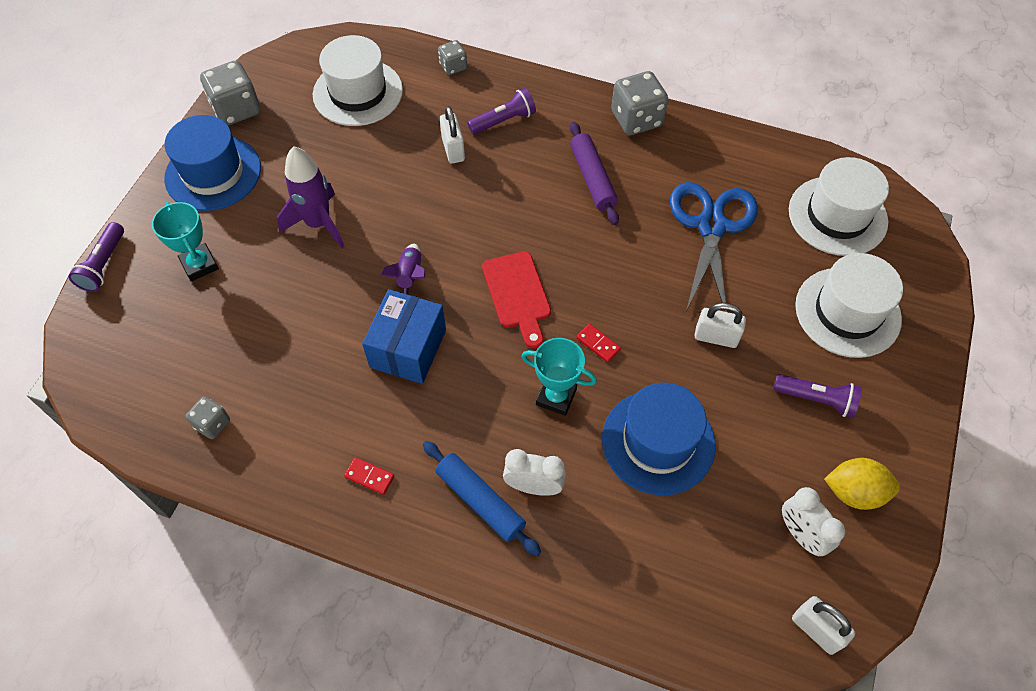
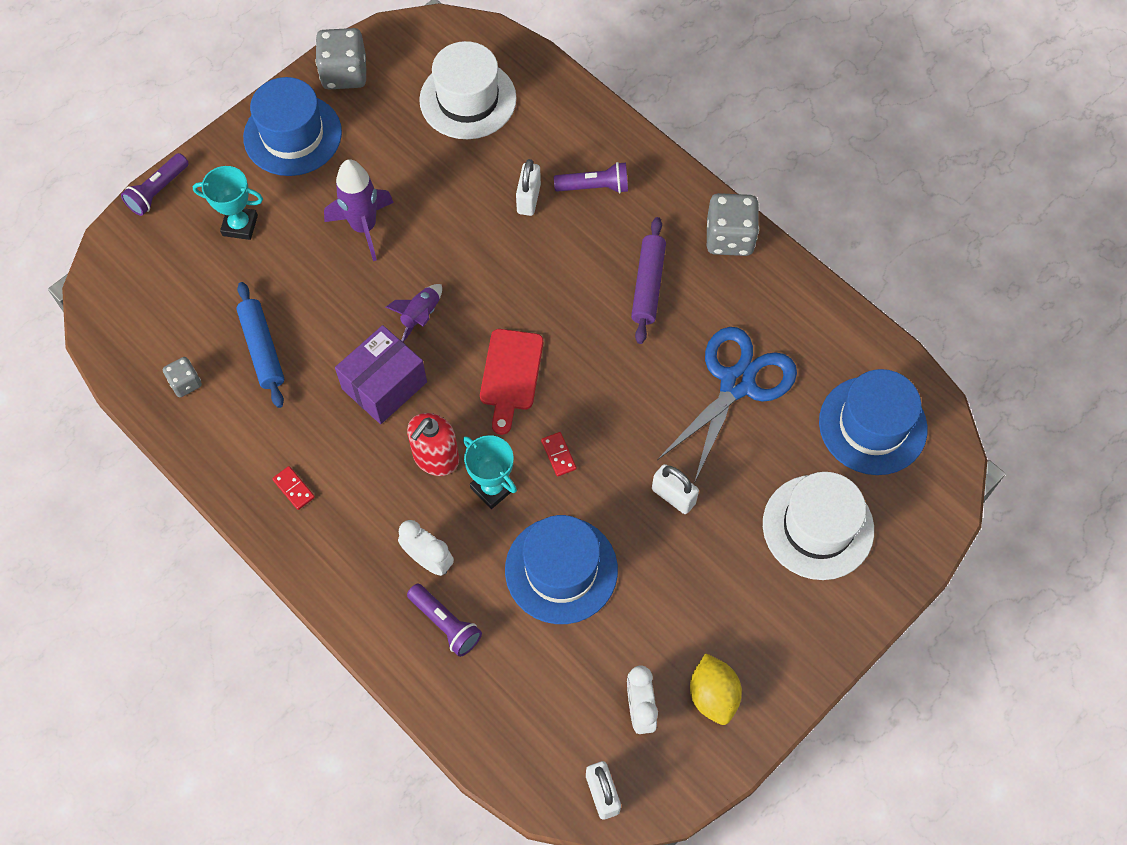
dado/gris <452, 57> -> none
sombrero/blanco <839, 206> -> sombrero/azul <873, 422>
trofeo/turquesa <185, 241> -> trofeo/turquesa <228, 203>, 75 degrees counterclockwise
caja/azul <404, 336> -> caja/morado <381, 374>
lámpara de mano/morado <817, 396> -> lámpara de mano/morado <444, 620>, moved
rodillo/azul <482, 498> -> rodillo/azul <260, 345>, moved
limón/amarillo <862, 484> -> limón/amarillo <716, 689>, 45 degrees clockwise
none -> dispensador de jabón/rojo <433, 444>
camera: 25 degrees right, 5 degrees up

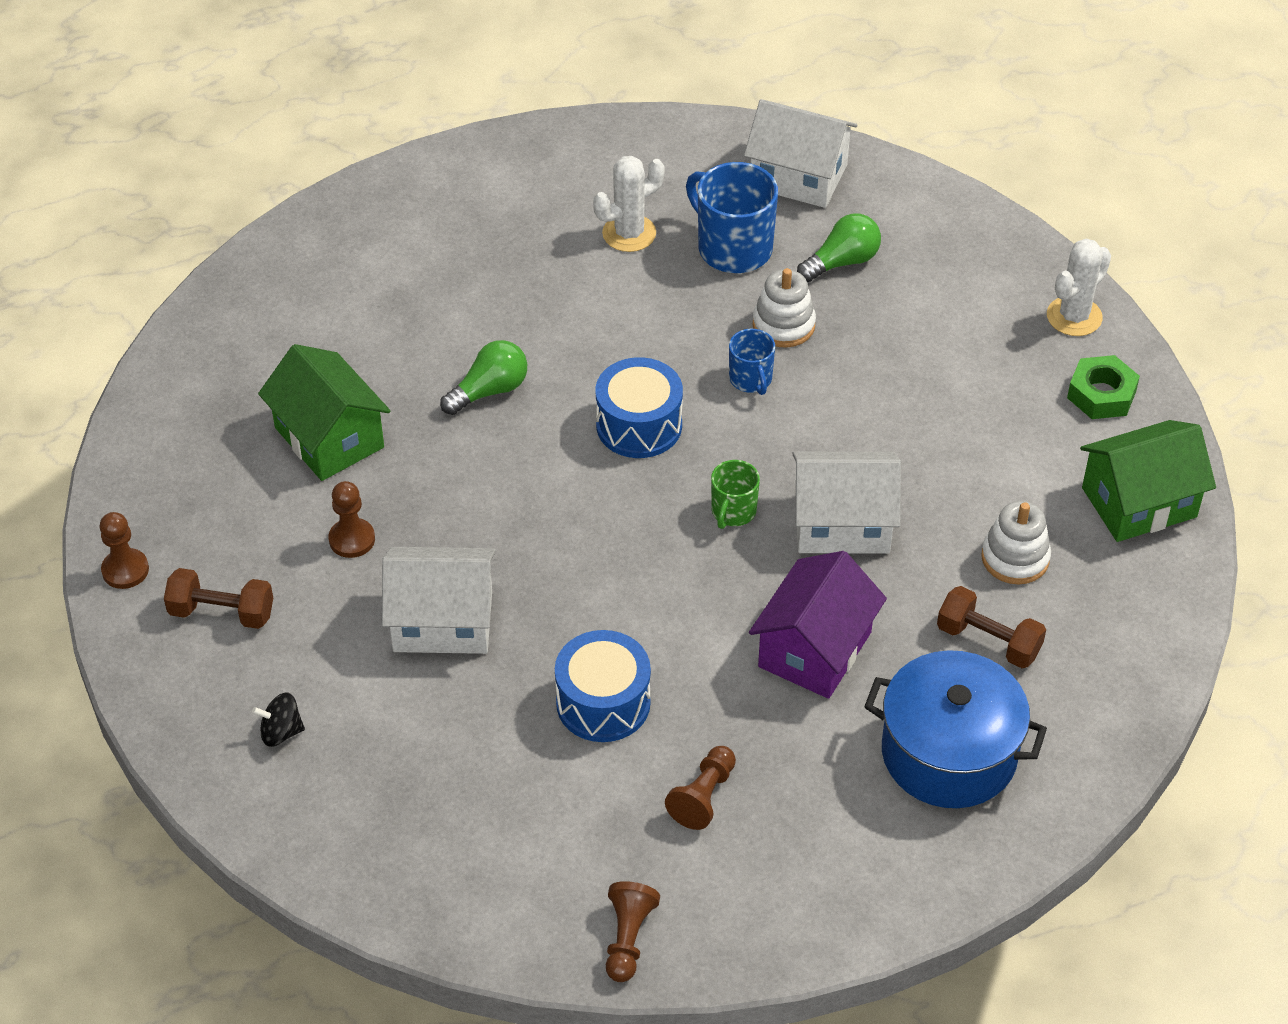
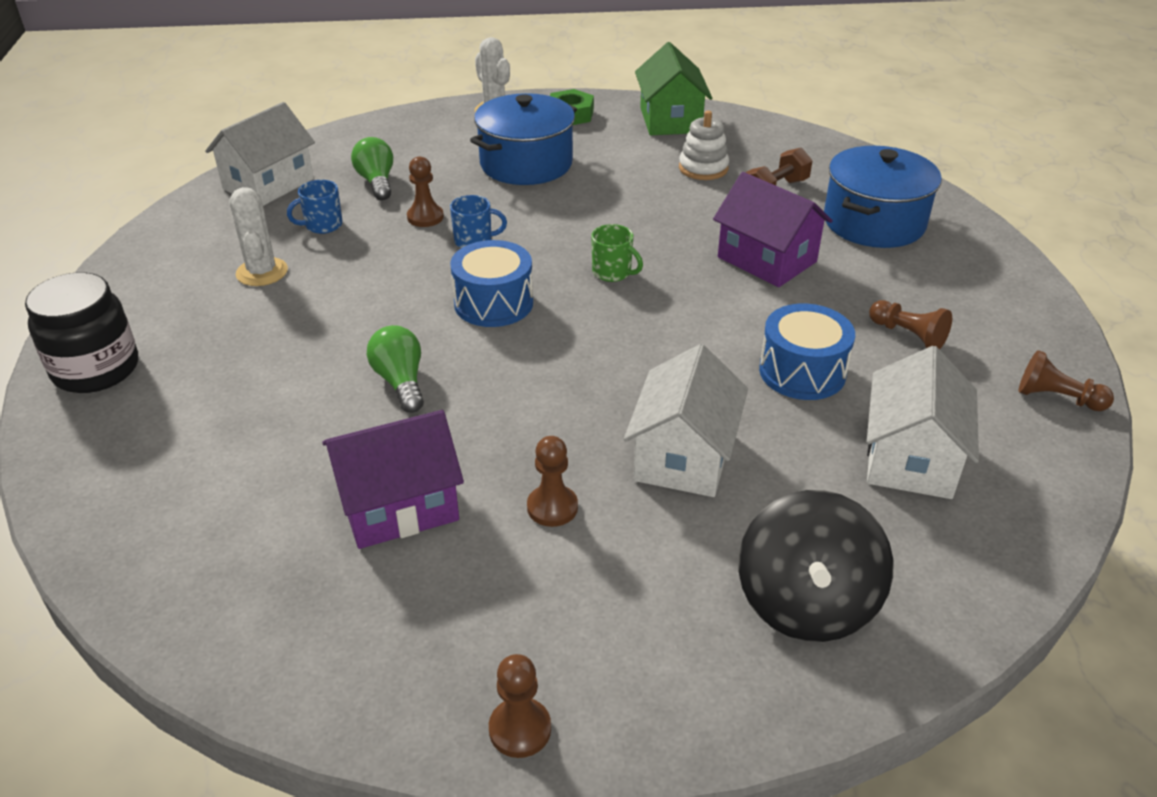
taza/azul <732, 217> -> taza/azul <314, 207>, x0.56
juguete apilable/blanco <784, 308> -> peón/marrón <425, 191>
casa/verde <324, 412> -> casa/morado <393, 479>
casa/blanco <846, 503> -> casa/blanco <923, 422>, moved
mancuerna/marrón <218, 598> -> none
peonza/negro <278, 720> -> peonza/negro <816, 566>, x2.26
none -> olla/azul <523, 139>
none -> tarro/negro <81, 333>
camera: 75 degrees left, 10 degrees down

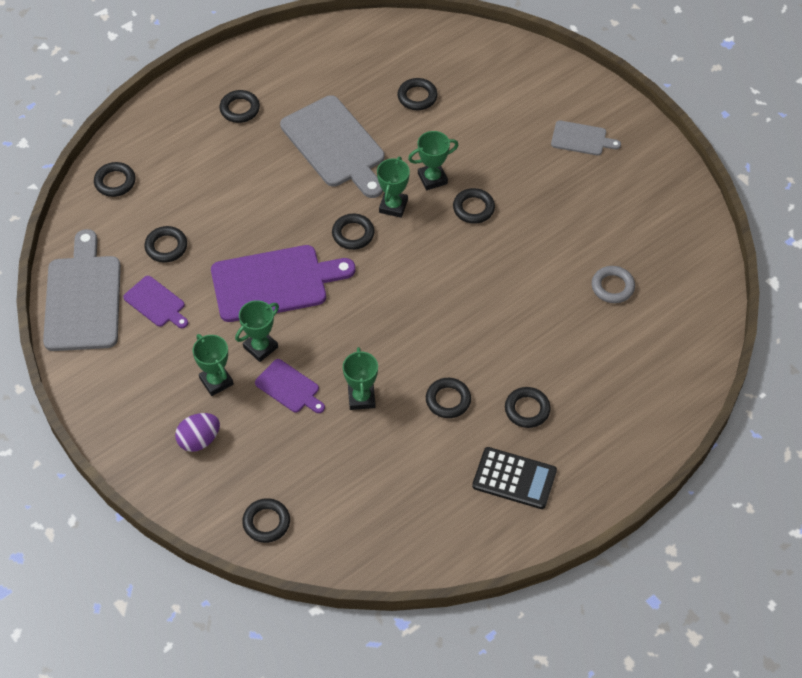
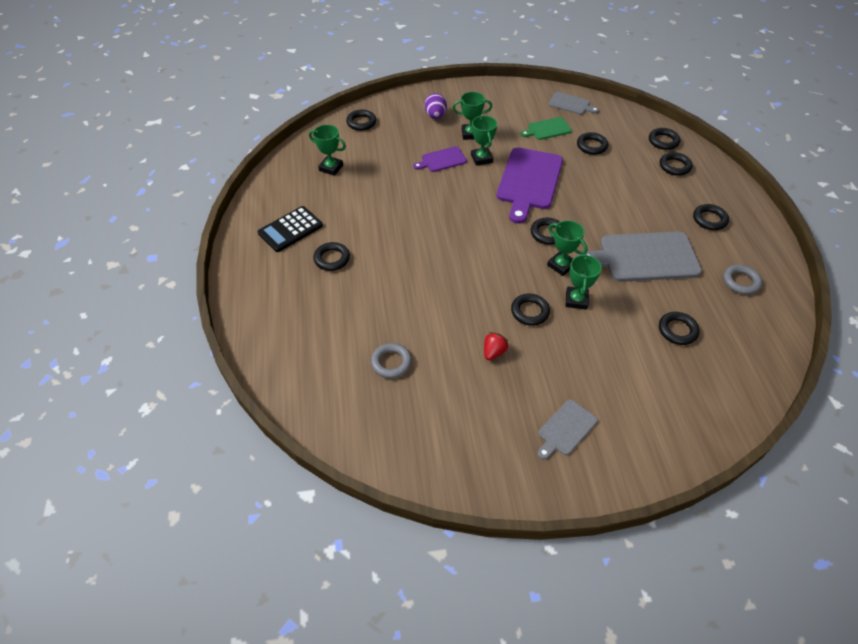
tabla de cortar/gris <82, 290> -> tabla de cortar/gris <573, 103>, x0.51
tabla de cortar/morado <155, 302> -> tabla de cortar/verde <546, 128>
trofeo/verde <360, 378> -> trofeo/verde <327, 150>, moved
anillo/negro <448, 398> -> anillo/negro <676, 164>, moved
none -> anillo/gris <742, 280>
none -> fresa/rojo <496, 346>
camera: 120 degrees right, 5 degrees down

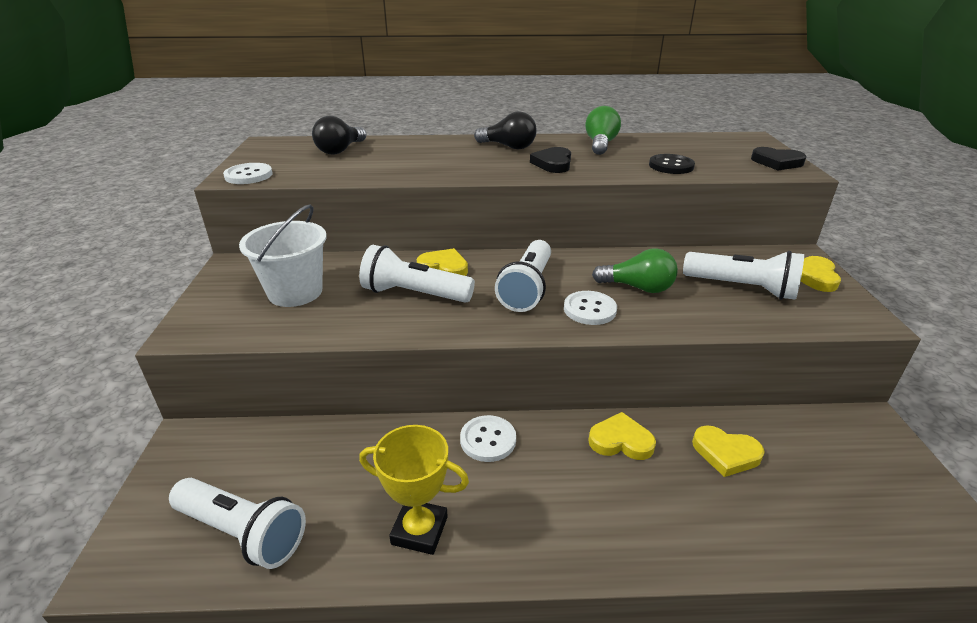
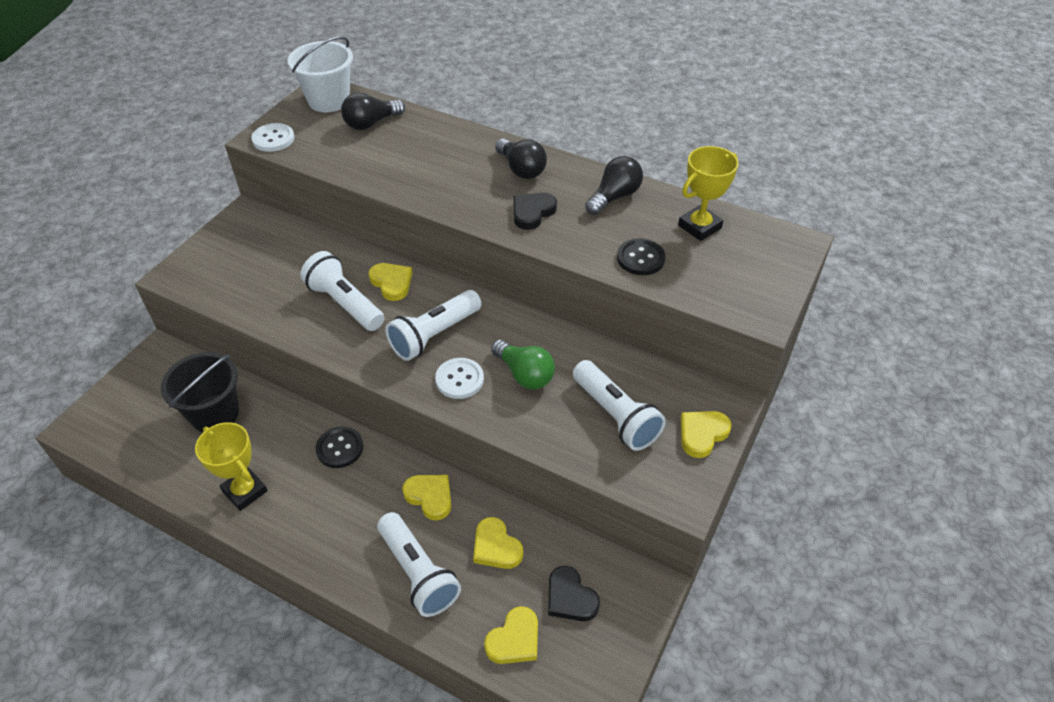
bombilla/verde <603, 130> -> bombilla/negro <614, 185>
corazón/negro <779, 158> -> corazón/negro <574, 593>, moved
balde/blanco <283, 255> -> balde/blanco <320, 74>, moved
botón/blanco <488, 438> -> botón/negro <339, 447>
lámpara de mano/blanco <237, 523> -> lámpara de mano/blanco <419, 564>, moved
none -> trofeo/amarillo <708, 193>
none -> balde/negro <200, 392>
none -> corazón/amarillo <511, 635>
camera: 30 degrees right, 15 degrees up

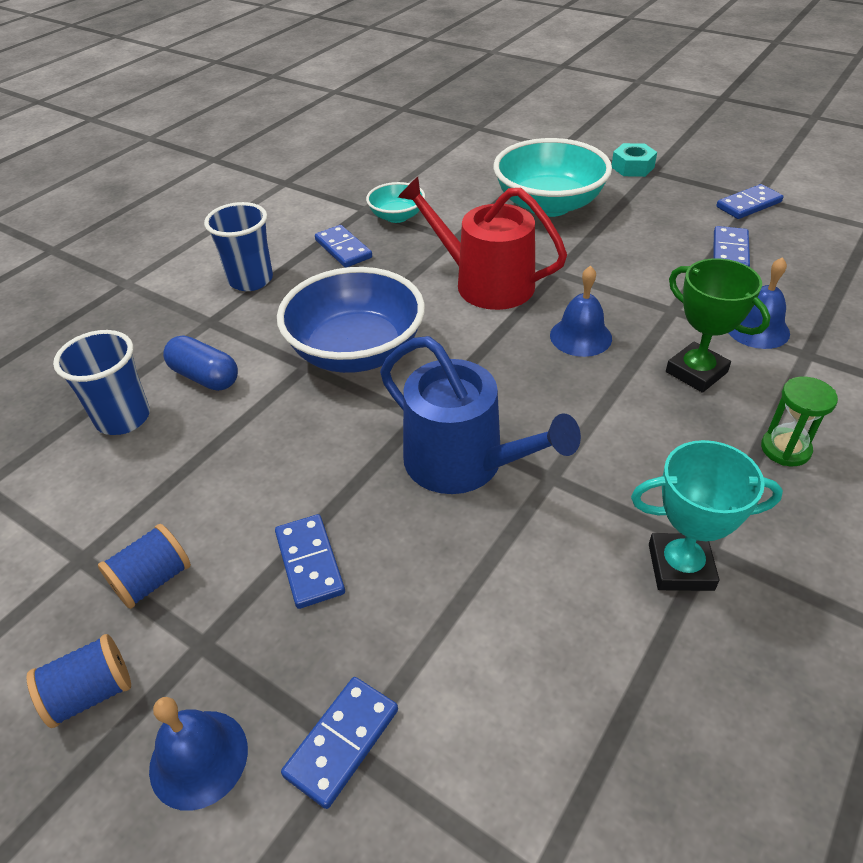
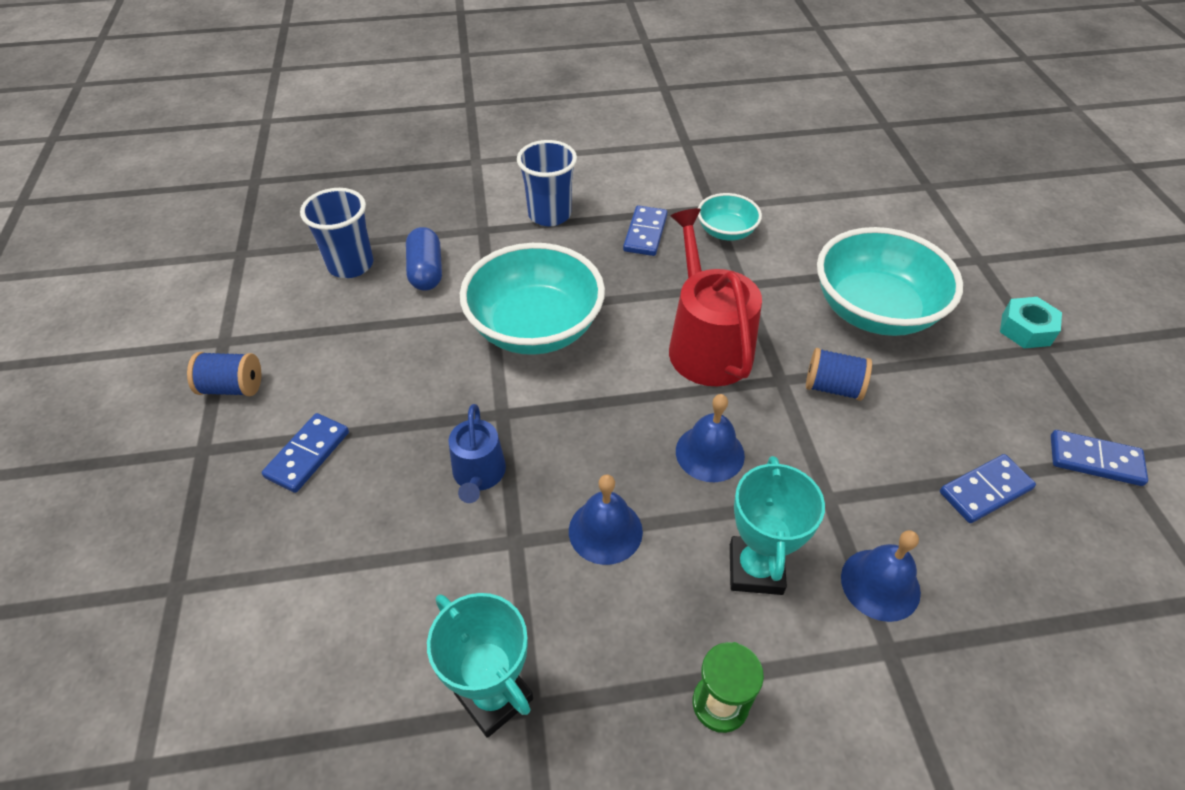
trofeo/verde <718, 325> -> trofeo/turquesa <777, 525>
cuenco/azul <351, 320> -> cuenco/turquesa <532, 299>
regadera/azul <480, 415> -> regadera/azul <477, 453>, x0.56
carrete/azul <78, 681> -> carrete/azul <839, 374>, moved
ficha de dominó/azul <339, 743> -> none
campana/azul <198, 754> -> campana/azul <606, 519>, moved
camera: 45 degrees right, 5 degrees up

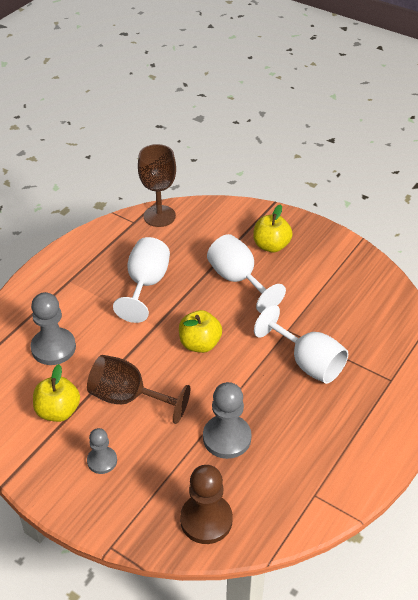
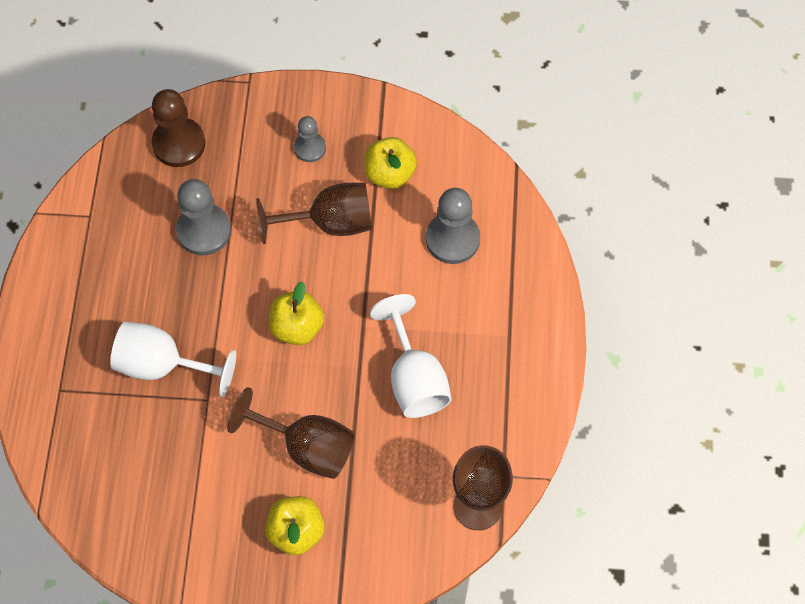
copa/blanco <246, 273> -> copa/marrón <291, 433>
camera: 150 degrees right, 20 degrees up

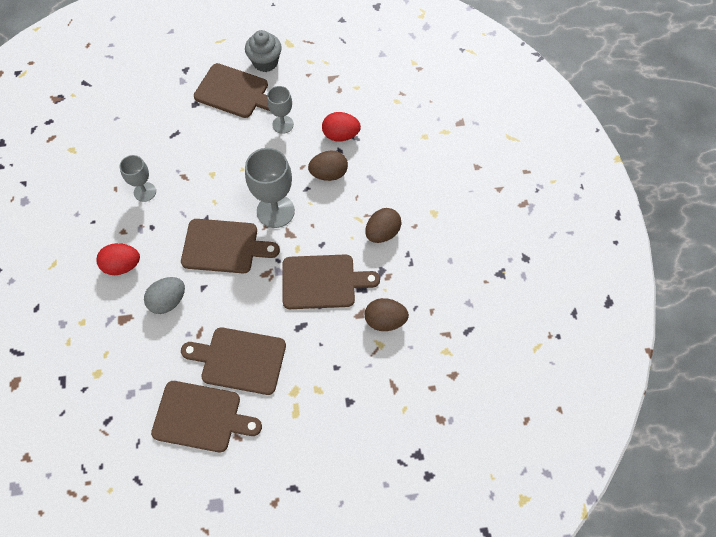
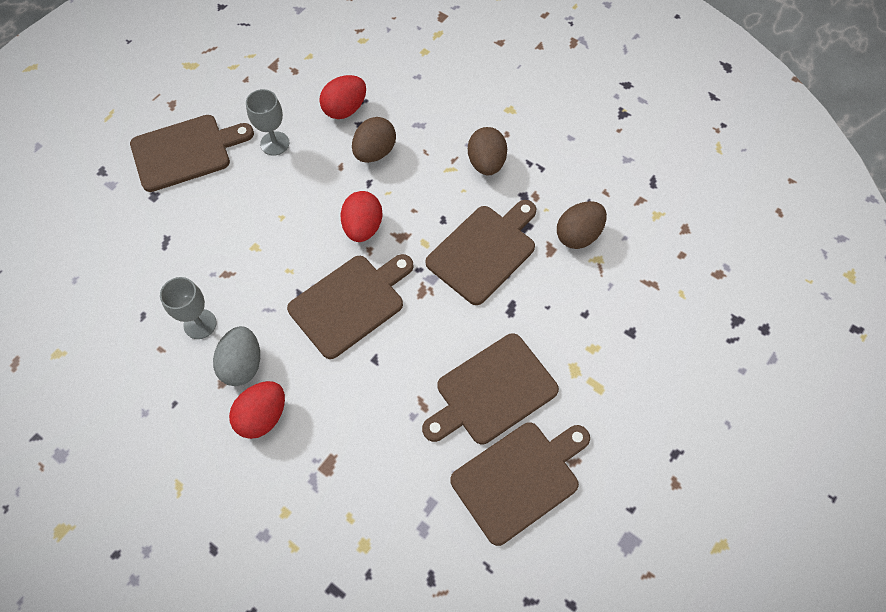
magdalena/gris <263, 51> -> none
copa/gris <270, 188> -> huevo/rojo <362, 216>
huevo/gris <164, 295> -> huevo/gris <236, 356>, moved
camera: 45 degrees left, 0 degrees up

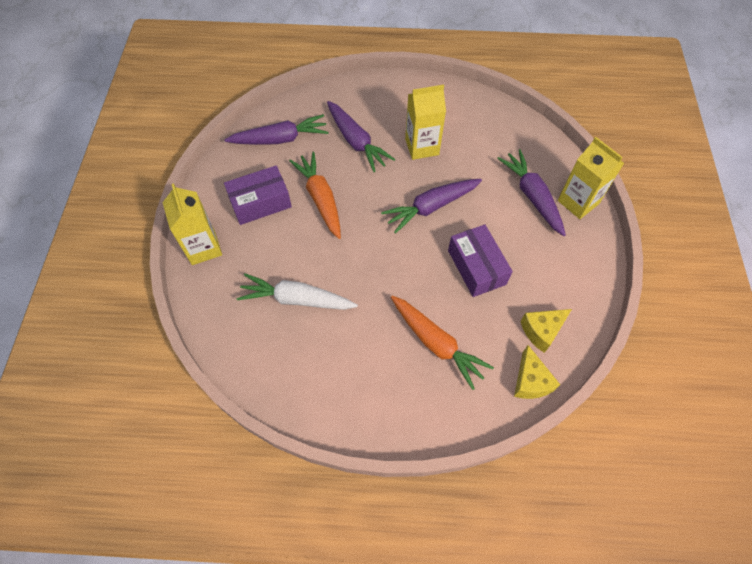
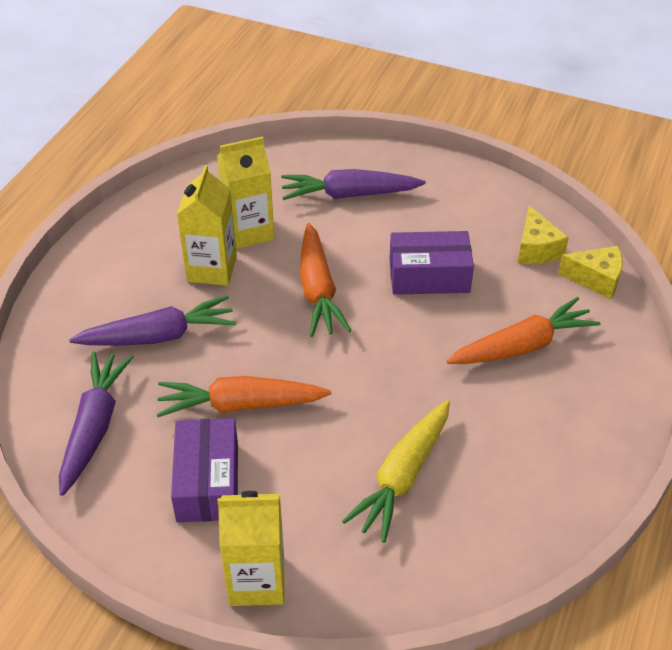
cartón de leche/amarillo <591, 178> -> cartón de leche/amarillo <245, 193>, moved
zanahoria/morado <431, 206> -> zanahoria/naranja <326, 280>
zanahoria/blanco <297, 291> -> zanahoria/amarillo <396, 471>
camera: 70 degrees left, 15 degrees down

